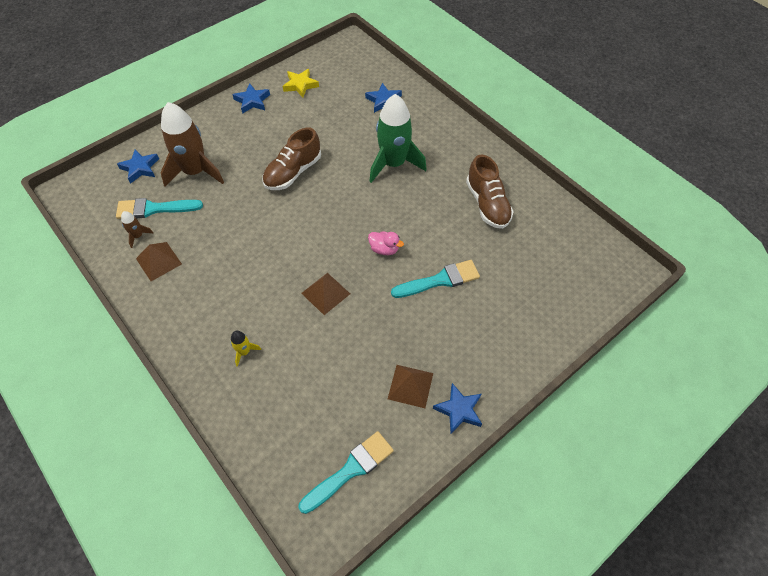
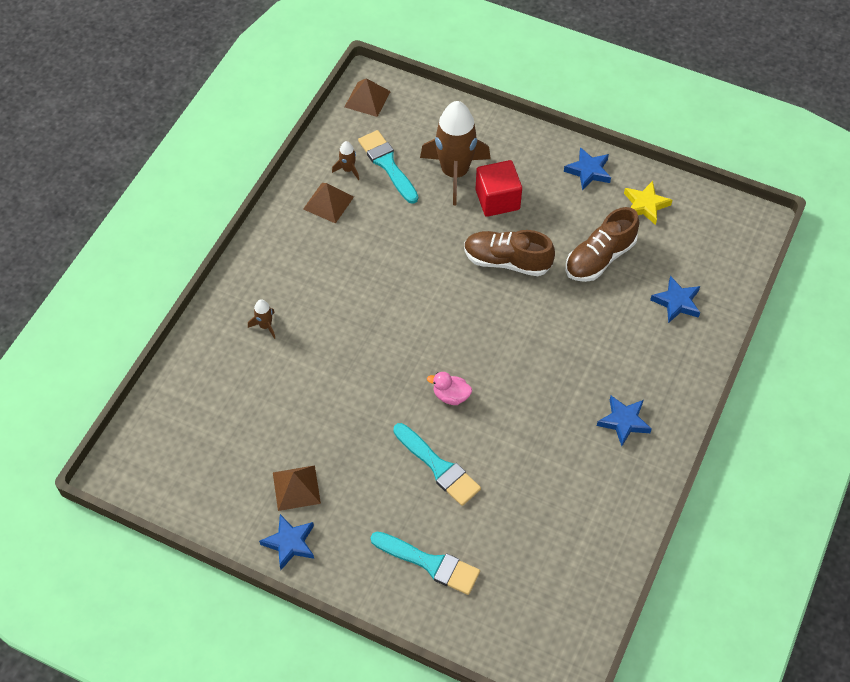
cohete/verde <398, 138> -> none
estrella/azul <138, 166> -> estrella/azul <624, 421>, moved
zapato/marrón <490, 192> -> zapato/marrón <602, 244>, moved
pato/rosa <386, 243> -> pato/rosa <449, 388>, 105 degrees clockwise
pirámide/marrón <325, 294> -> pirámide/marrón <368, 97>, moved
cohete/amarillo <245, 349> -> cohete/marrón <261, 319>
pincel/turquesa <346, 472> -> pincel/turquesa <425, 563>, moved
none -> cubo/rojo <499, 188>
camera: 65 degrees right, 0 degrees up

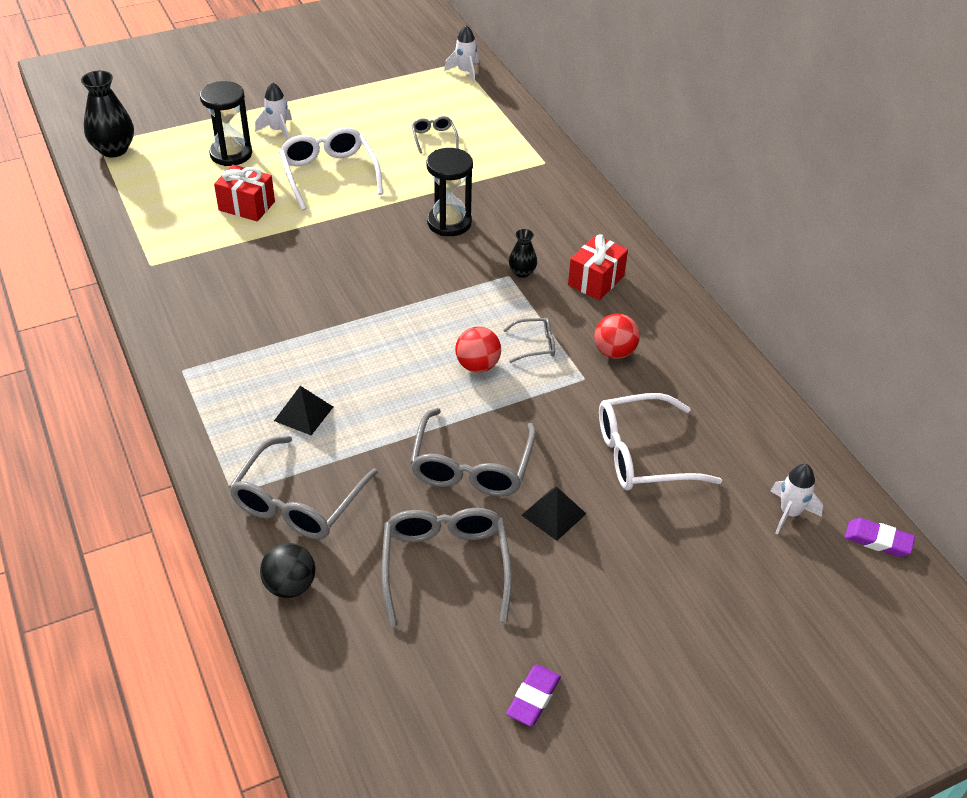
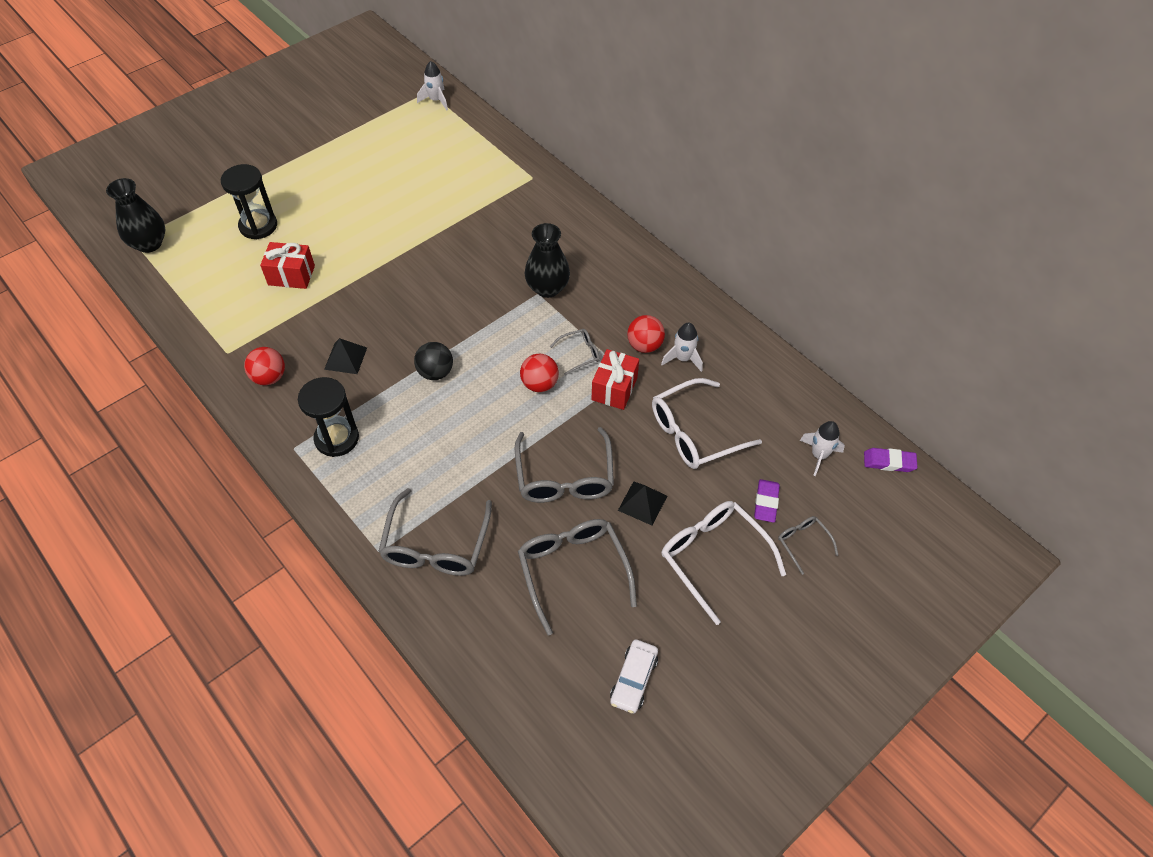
cohete/blanco <273, 111> -> cohete/blanco <682, 347>, moved
gafas/gris <435, 134> -> gafas/gris <808, 545>, moved
gafas/blanco <331, 168> -> gafas/blanco <723, 563>, moved
reloj de arena/negro <450, 192> -> reloj de arena/negro <328, 417>, moved
florero/negro <523, 253> -> florero/negro <547, 260>, x1.85
regalo/rojo <598, 267> -> regalo/rojo <615, 379>, moved
pirámide/negro <303, 410> -> pirámide/negro <345, 356>, moved
pelota/negro <287, 570> -> pelota/negro <433, 361>, moved
goma de borrar/morado <533, 695> -> goma de borrar/morado <767, 500>, moved
none -> pelota/rojo <264, 366>
none -> coche/blanco <634, 676>
camera: 15 degrees left, 10 degrees up

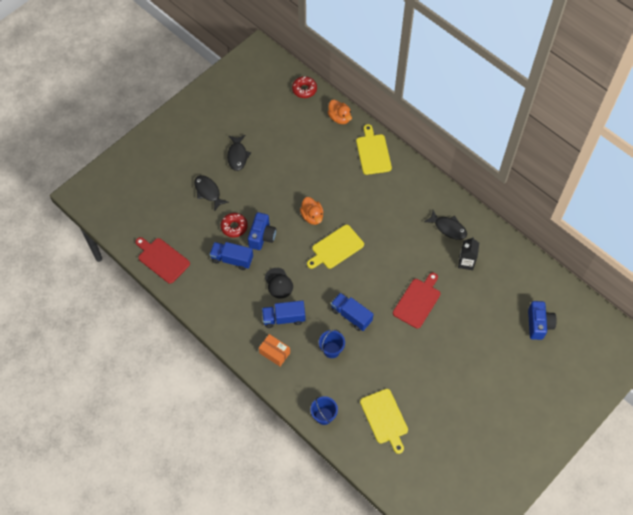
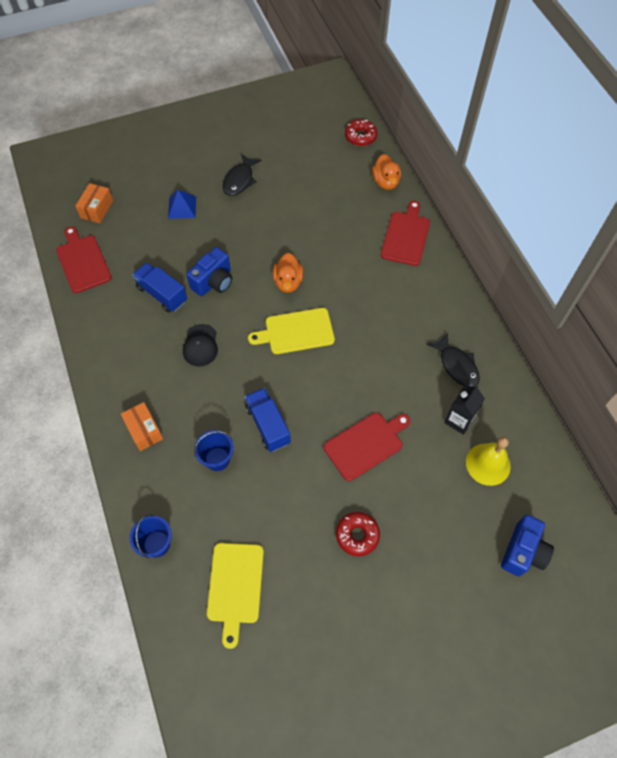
tabla de cortar/amarillo <374, 149> -> tabla de cortar/rojo <405, 233>
pez/negro <211, 193> -> pirámide/azul <182, 204>
rosquilla/rojo <234, 225> -> rosquilla/rojo <358, 534>, moved
camión/azul <283, 314> -> none
none -> caja/naranja <94, 203>
none -> campana/amarillo <488, 461>
camera: 25 degrees right, 0 degrees up

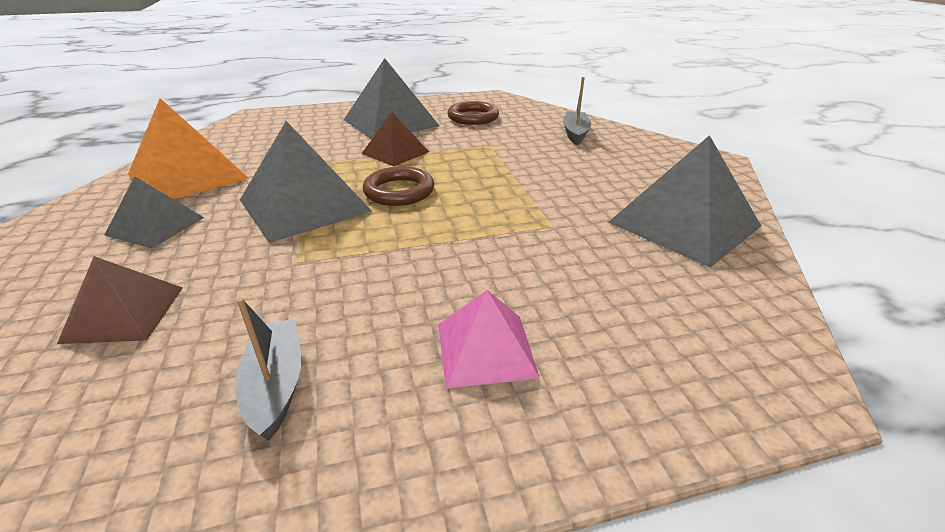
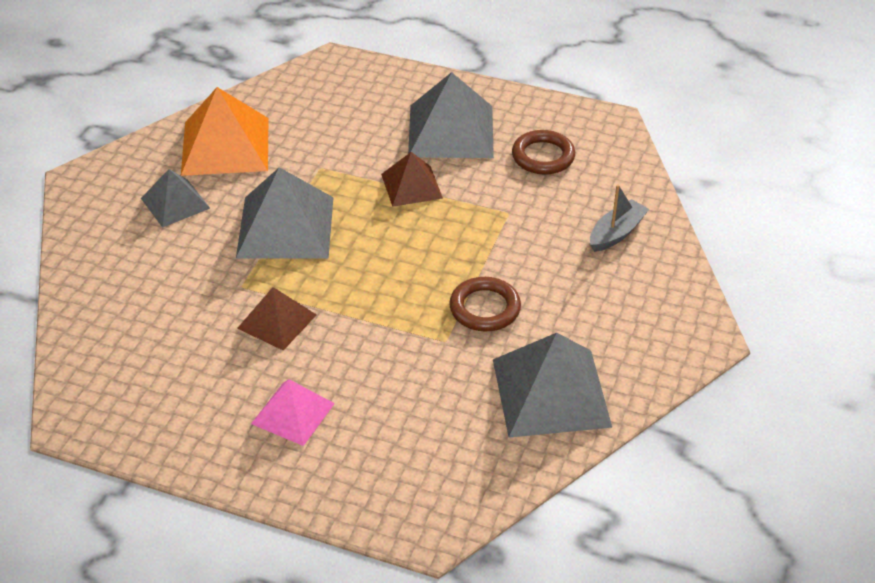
anillo/marrón <398, 186> -> anillo/marrón <485, 304>, moved
pirámide/marrón <120, 300> -> pirámide/marrón <277, 319>, moved
barco/gris <268, 368> -> none
camera: 35 degrees right, 10 degrees up

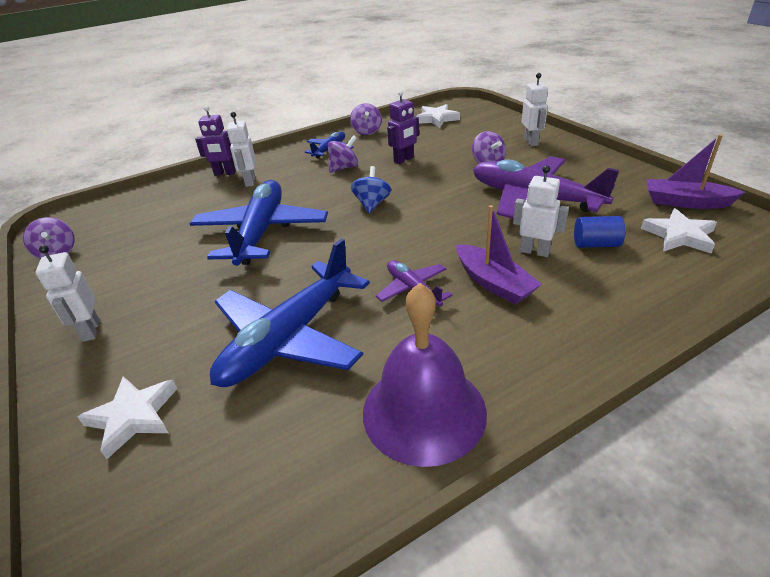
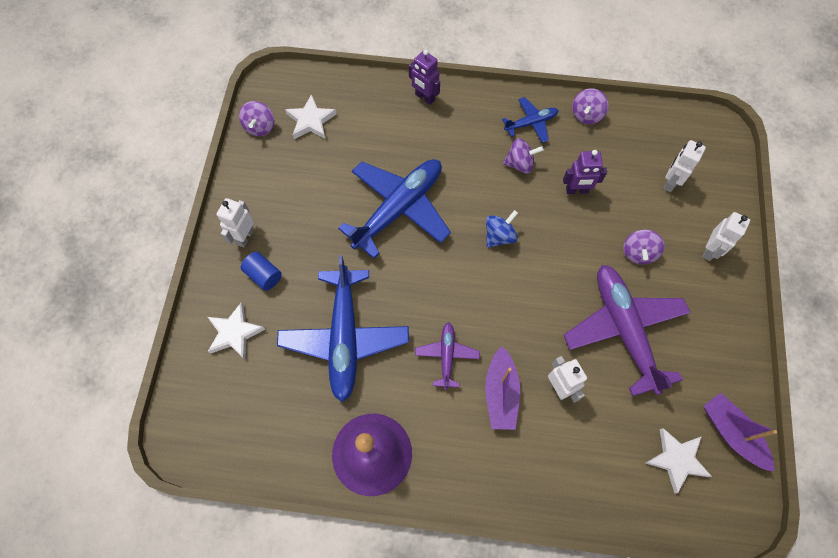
estrella/blanco <438, 116> -> estrella/blanco <311, 116>, moved
robot/blanco <241, 149> -> robot/blanco <684, 166>, moved
cilindro/azul <599, 232> -> cilindro/azul <261, 271>, moved
avión/azul <290, 312> -> avión/azul <343, 328>, 75 degrees counterclockwise
camera: 35 degrees right, 30 degrees up

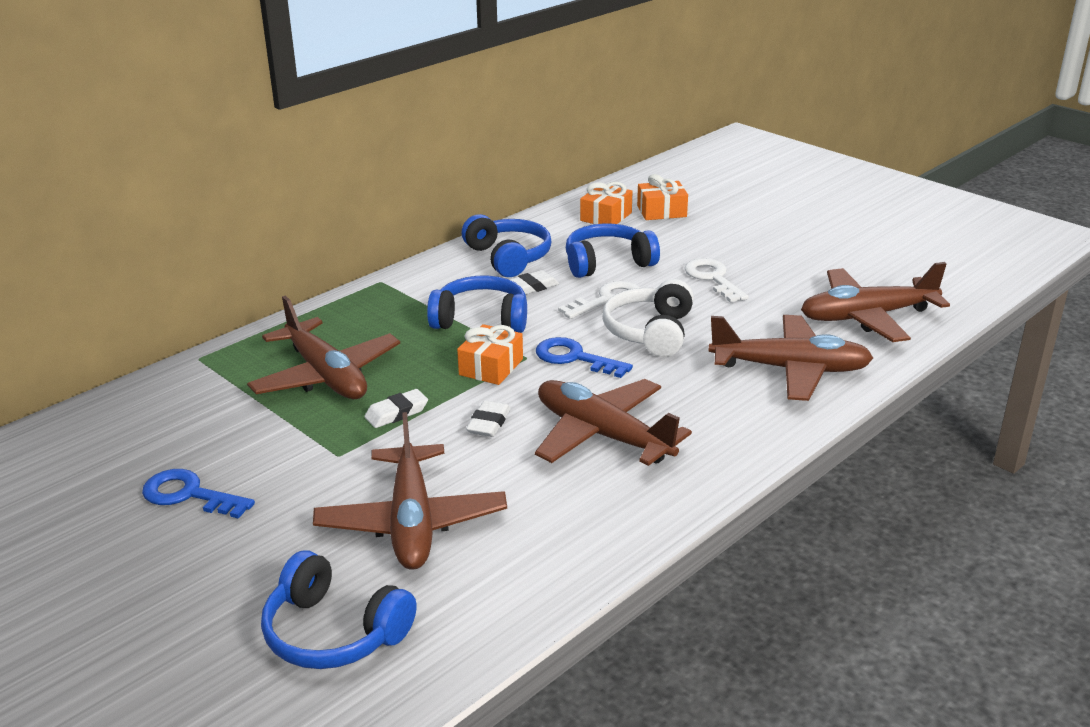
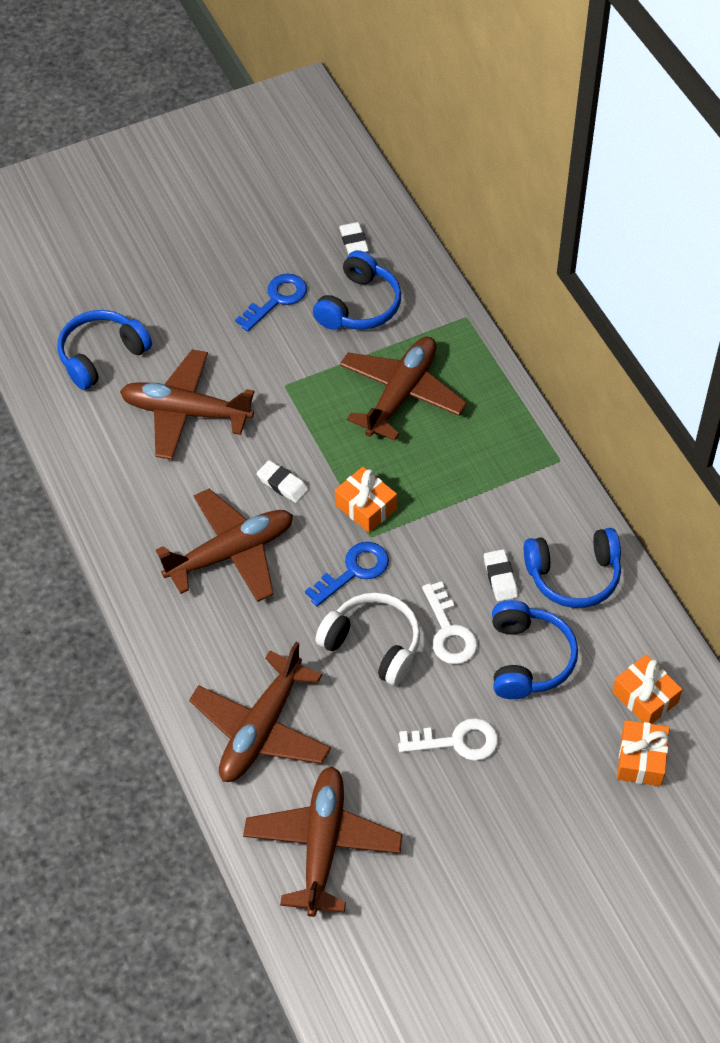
auriculares/azul <477, 304> -> auriculares/azul <357, 290>, moved
avión/marrón <323, 347> -> avión/marrón <403, 389>, 135 degrees clockwise
goma de borrar/blanco <396, 408> -> goma de borrar/blanco <354, 238>, moved
camera: 110 degrees right, 25 degrees up

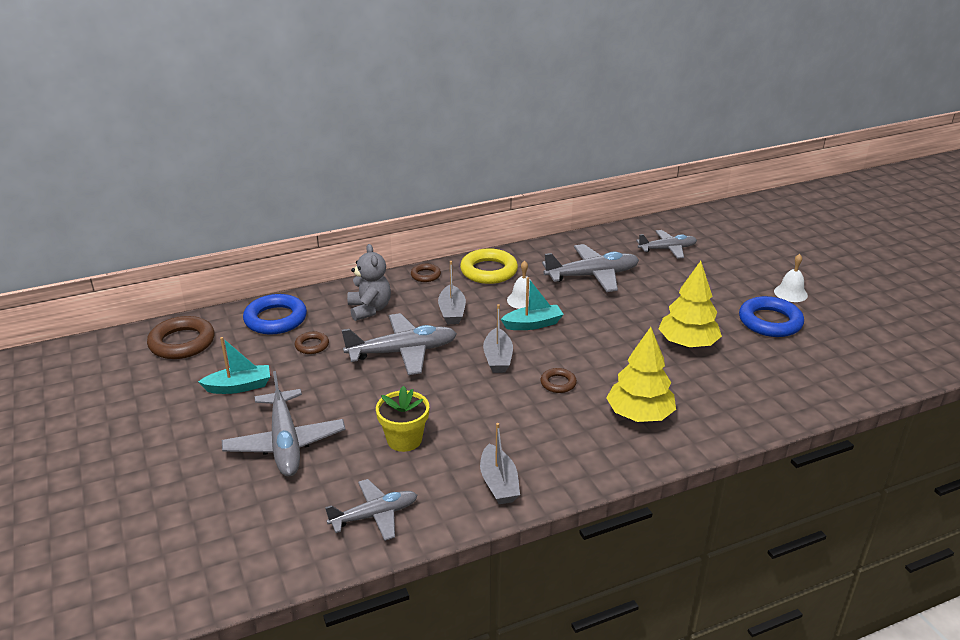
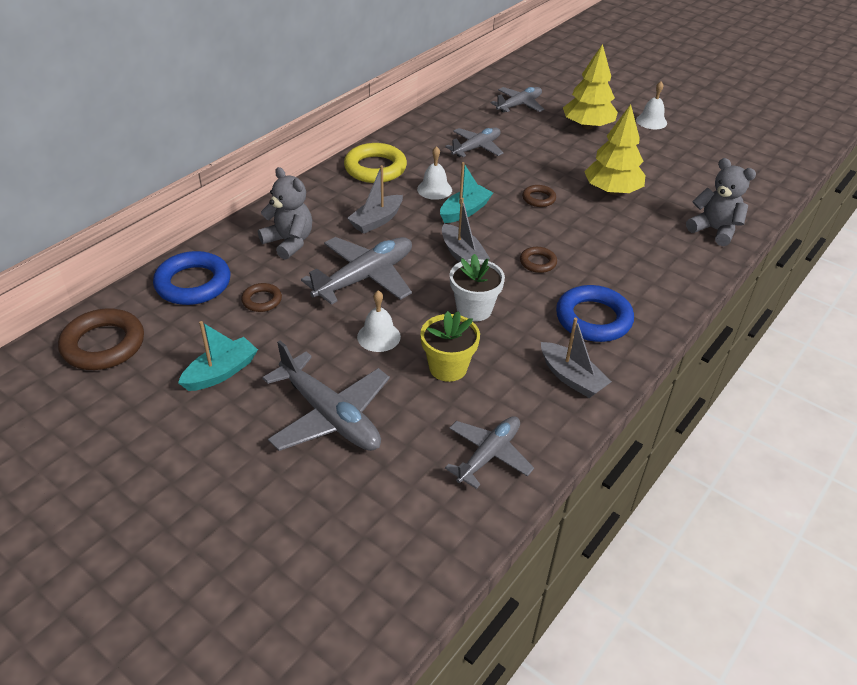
avión/gris <590, 268> -> avión/gris <474, 142>, x0.65
barco/gris <452, 292> -> barco/gris <375, 199>, 75 degrees clockwise
anillo/marrón <426, 273> -> anillo/marrón <539, 196>, moved
anillo/azul <771, 316> -> anillo/azul <595, 313>, moved
árbol/amarillo <641, 374> -> árbol/amarillo <590, 86>, moved
none -> osito/gris <721, 202>
none -> maceta/blanco <477, 287>
none -> campana/blanco <379, 321>
camera: 30 degrees left, 10 degrees up

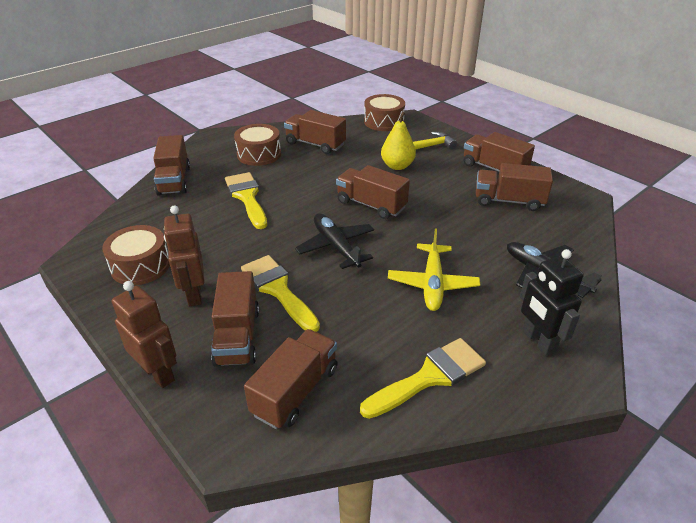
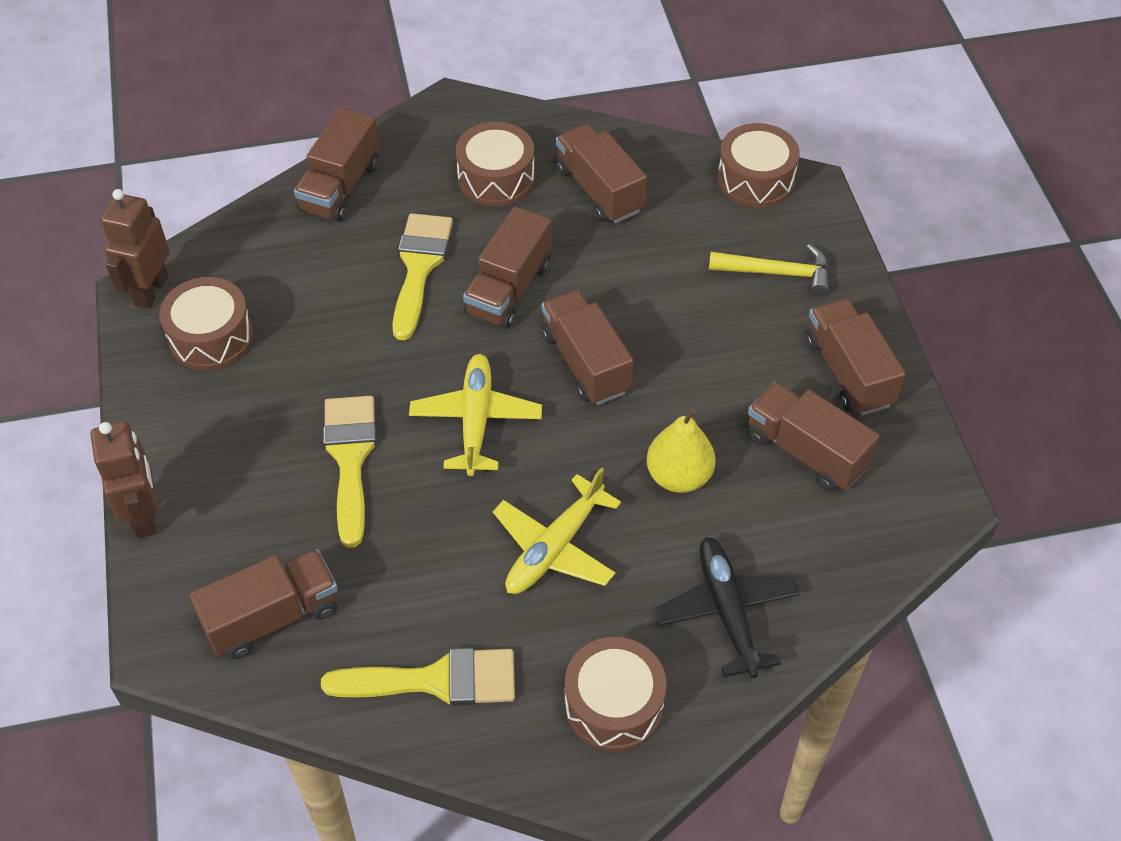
pera/amarillo <398, 141> -> pera/amarillo <681, 451>, moved
robot/marrón <184, 256> -> robot/marrón <135, 249>, moved
avión/negro <334, 241> -> avión/amarillo <475, 415>
robot/negro <552, 302> -> tambor/marrón <615, 694>
camión/marrón <235, 319> -> camión/marrón <507, 268>, moved
camera: 30 degrees right, 15 degrees up

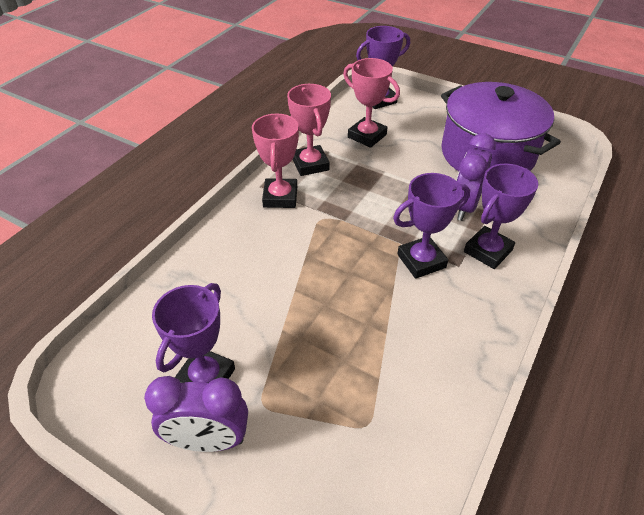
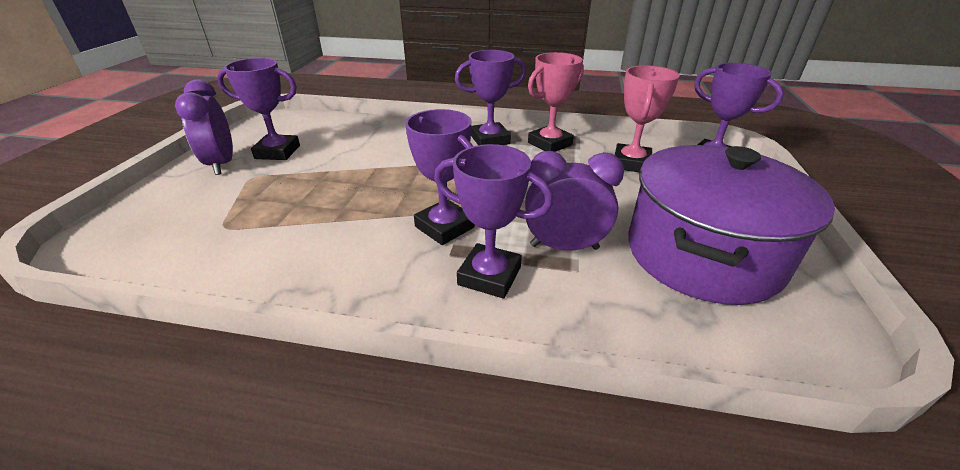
trofeo/rosa <275, 161> -> trofeo/morado <490, 97>
camera: 70 degrees right, 10 degrees down

